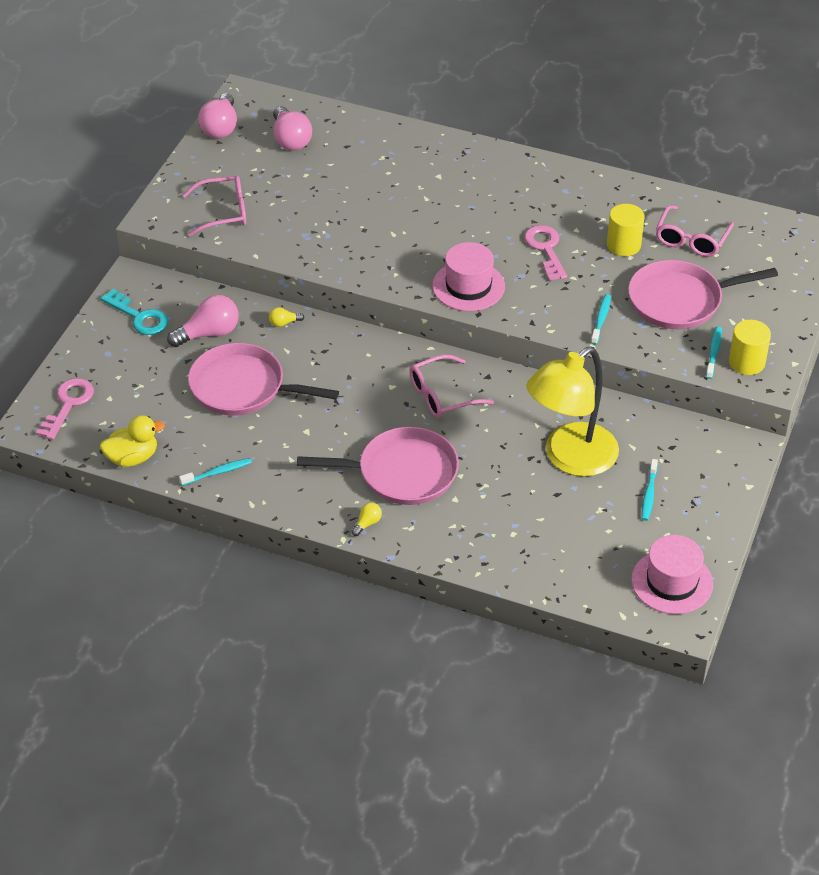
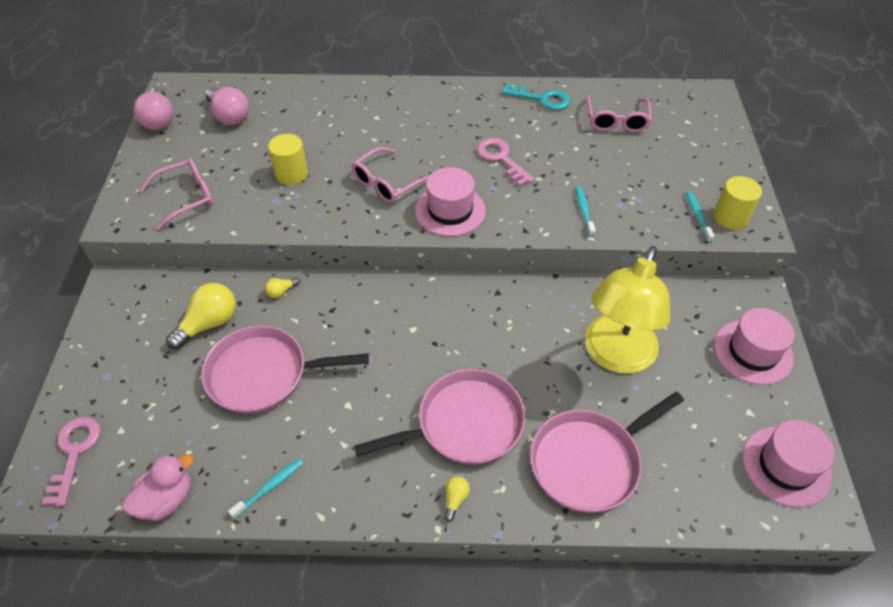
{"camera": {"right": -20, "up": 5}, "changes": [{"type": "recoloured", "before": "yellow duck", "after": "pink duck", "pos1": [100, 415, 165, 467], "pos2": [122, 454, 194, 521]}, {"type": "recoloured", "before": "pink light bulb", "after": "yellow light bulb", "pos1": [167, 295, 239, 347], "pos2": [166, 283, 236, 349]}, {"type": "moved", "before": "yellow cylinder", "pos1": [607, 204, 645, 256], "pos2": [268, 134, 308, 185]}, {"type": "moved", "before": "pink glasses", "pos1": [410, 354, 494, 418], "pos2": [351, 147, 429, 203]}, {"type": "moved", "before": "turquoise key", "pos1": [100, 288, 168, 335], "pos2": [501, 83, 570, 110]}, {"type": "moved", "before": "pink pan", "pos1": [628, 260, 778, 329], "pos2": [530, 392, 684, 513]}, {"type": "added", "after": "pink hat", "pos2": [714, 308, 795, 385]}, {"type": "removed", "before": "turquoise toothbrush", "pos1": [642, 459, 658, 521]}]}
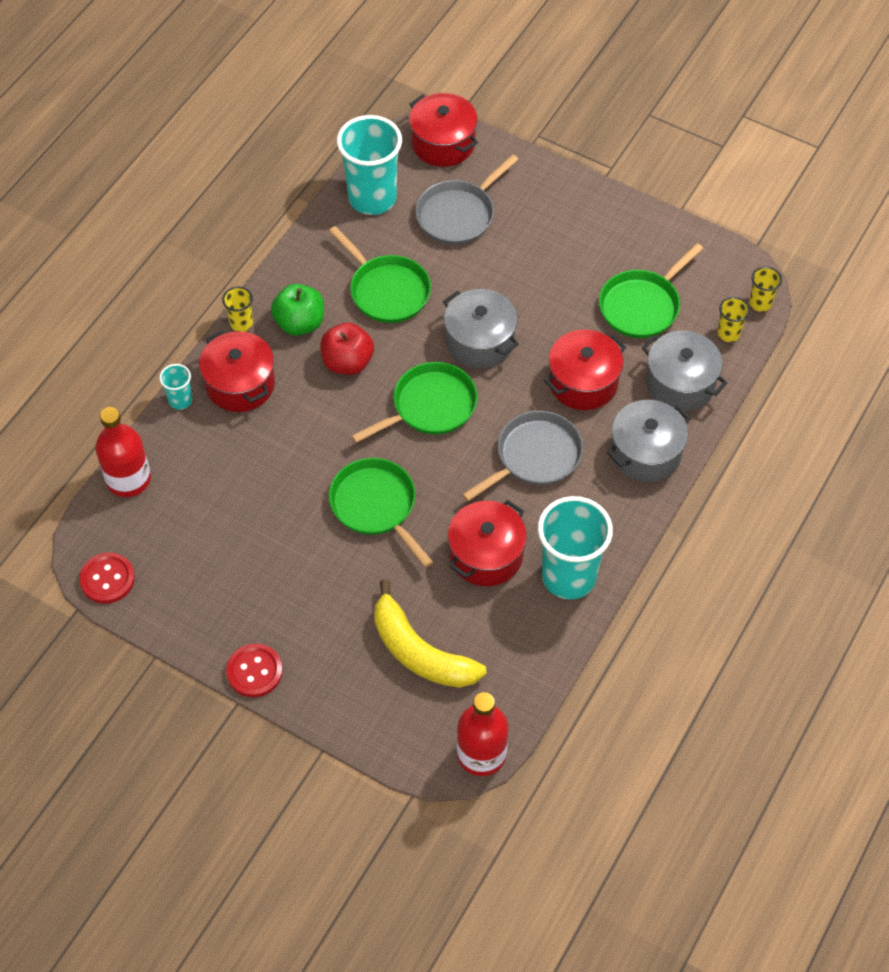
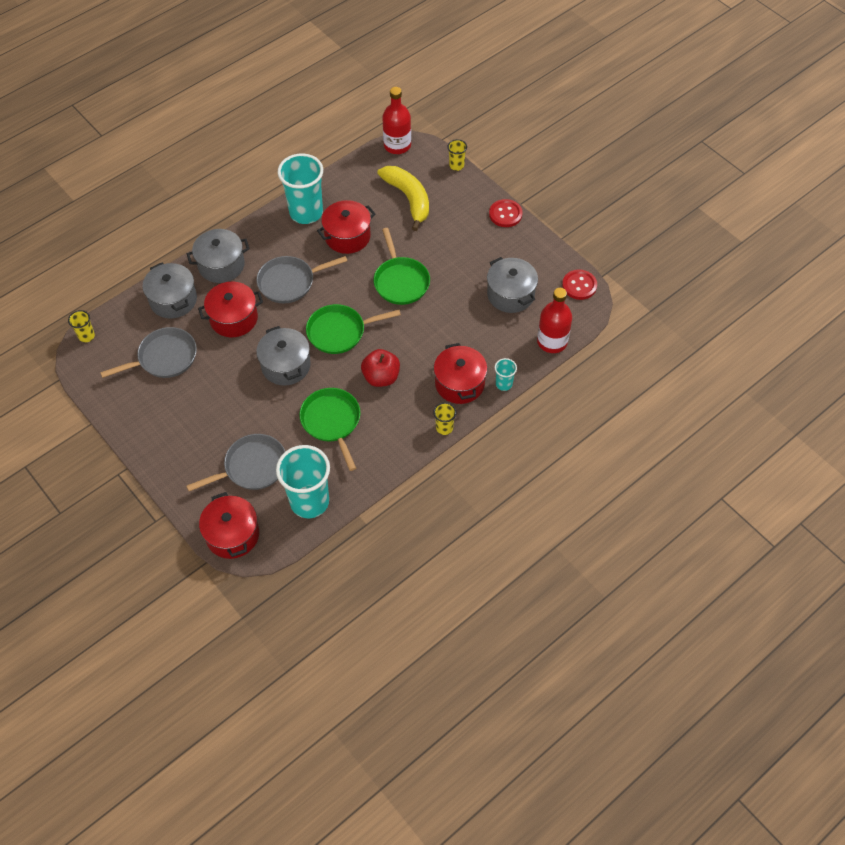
{"camera": {"right": -160, "up": 0}, "changes": [{"type": "recoloured", "before": "green pan", "after": "grey pan", "pos1": [599, 243, 703, 338], "pos2": [100, 327, 197, 378]}, {"type": "moved", "before": "yellow cup", "pos1": [717, 297, 750, 342], "pos2": [447, 139, 467, 171]}, {"type": "added", "after": "grey pot", "pos2": [487, 257, 538, 313]}, {"type": "removed", "before": "green apple", "pos1": [271, 284, 324, 336]}]}
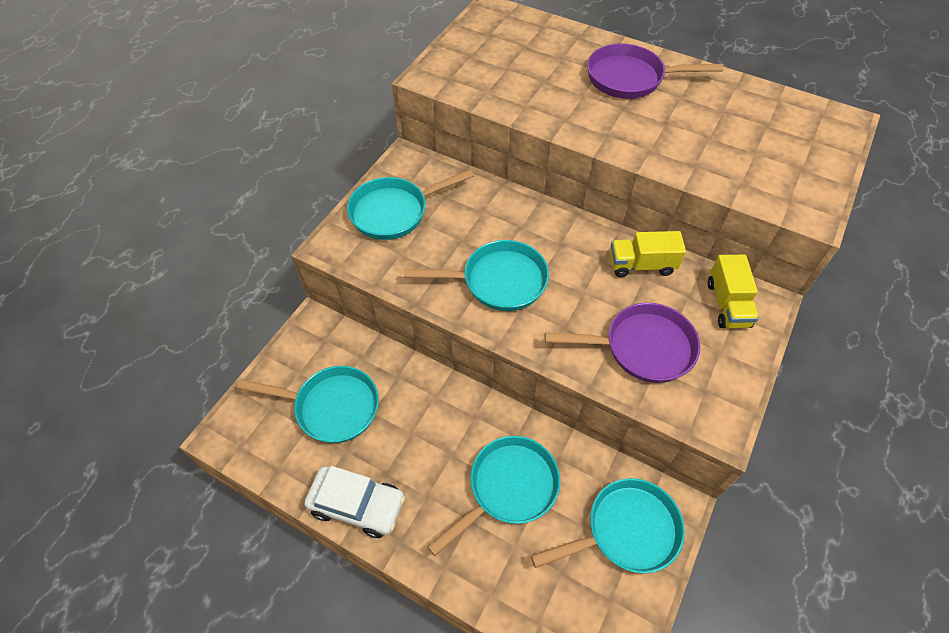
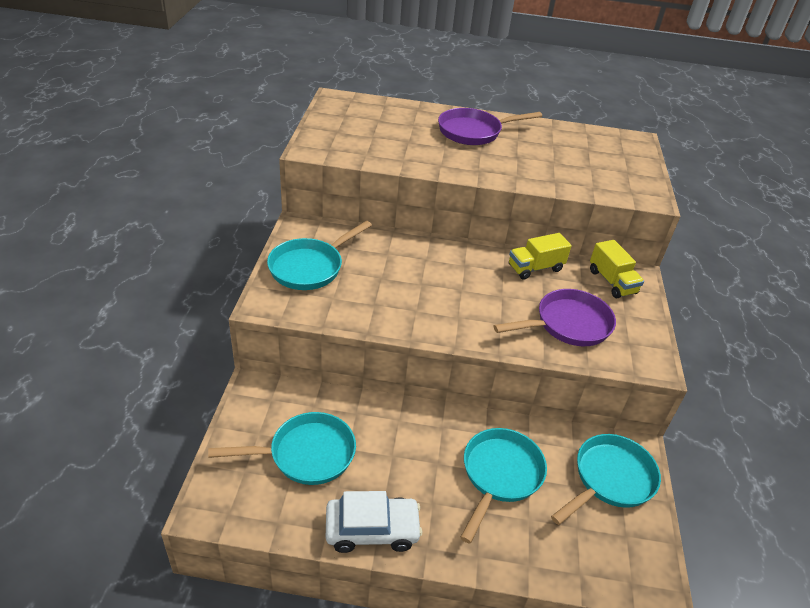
{"camera": {"right": -25, "up": -15}, "changes": [{"type": "removed", "before": "turquoise pan", "pos1": [404, 240, 549, 311]}]}
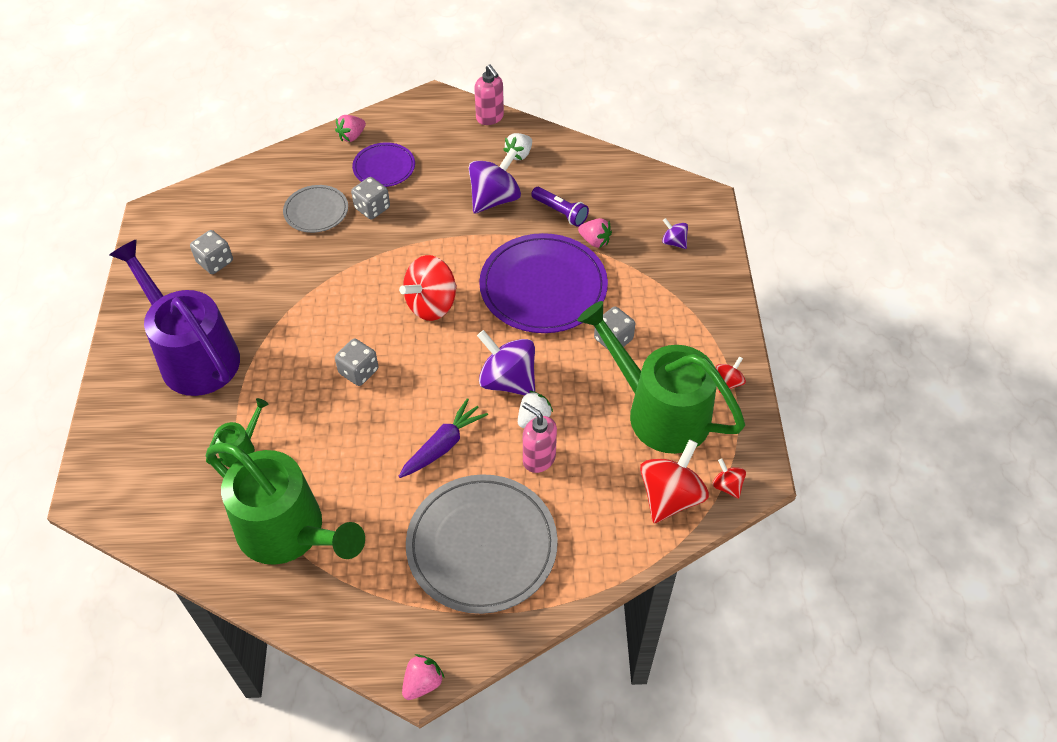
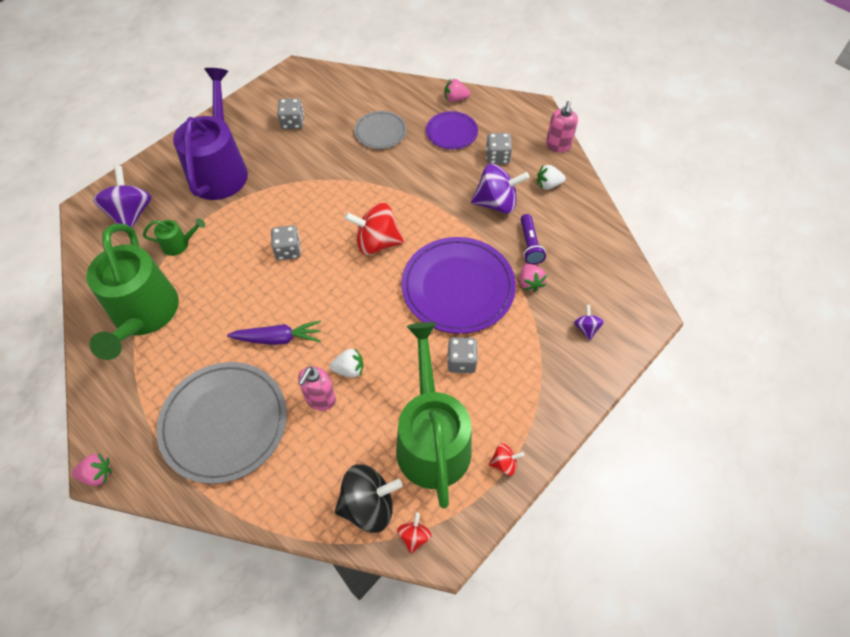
{"camera": {"right": 45, "up": 5}, "changes": [{"type": "moved", "before": "purple spinning top", "pos1": [477, 330, 535, 396], "pos2": [93, 166, 152, 228]}, {"type": "turned", "before": "pink soap dispenser", "pos1": [522, 402, 557, 473], "pos2": [298, 366, 336, 411], "turn": -150}, {"type": "recoloured", "before": "red spinning top", "after": "black spinning top", "pos1": [640, 439, 709, 523], "pos2": [335, 464, 402, 533]}, {"type": "moved", "before": "grey dice", "pos1": [351, 177, 390, 220], "pos2": [486, 133, 512, 164]}]}
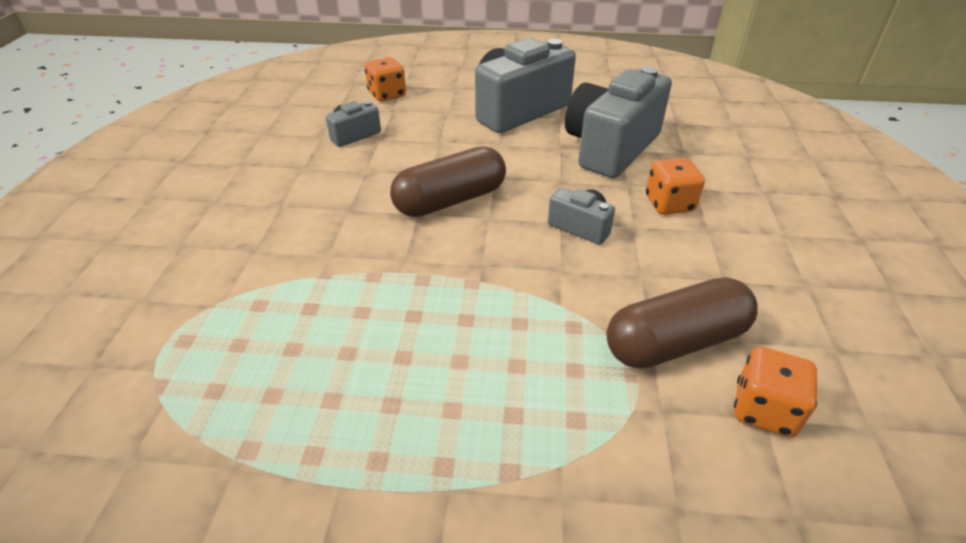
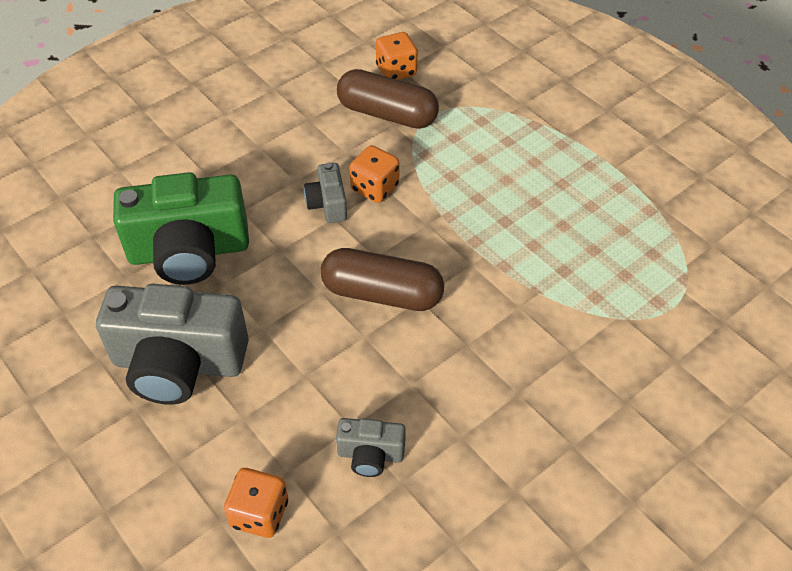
{"camera": {"right": -135, "up": 10}, "changes": [{"type": "recoloured", "before": "grey camera", "after": "green camera", "pos1": [565, 66, 672, 178], "pos2": [113, 172, 249, 285]}, {"type": "moved", "before": "orange dice", "pos1": [646, 158, 705, 215], "pos2": [349, 145, 399, 203]}]}
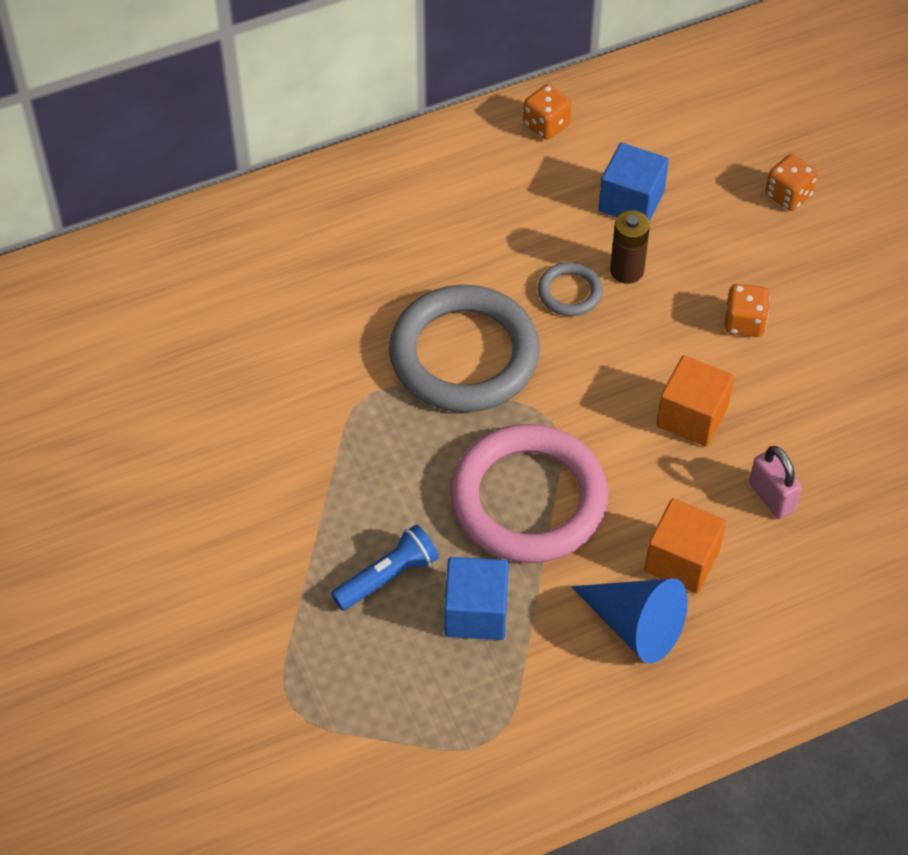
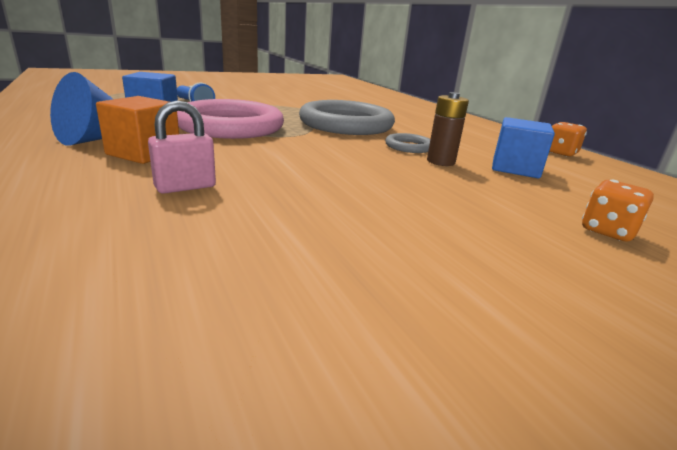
{"camera": {"right": 85, "up": -30}, "changes": [{"type": "removed", "before": "orange cube", "pos1": [656, 355, 734, 447]}, {"type": "removed", "before": "orange dice", "pos1": [725, 284, 770, 337]}]}
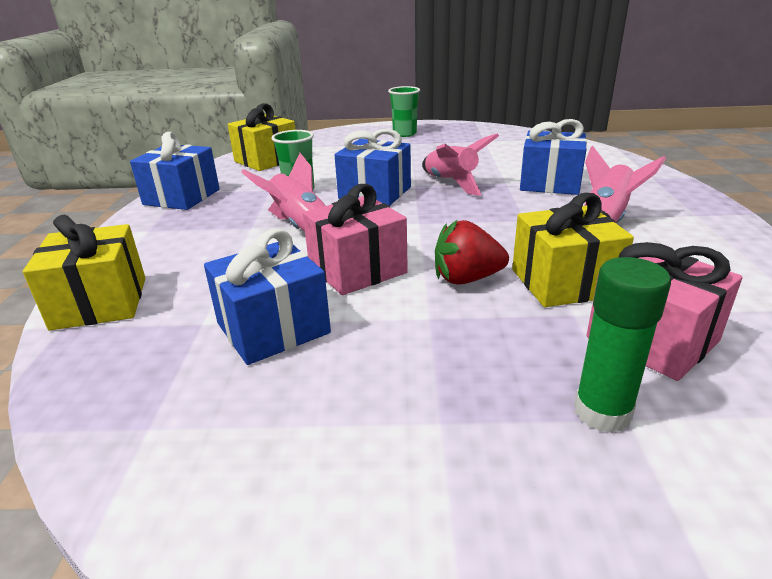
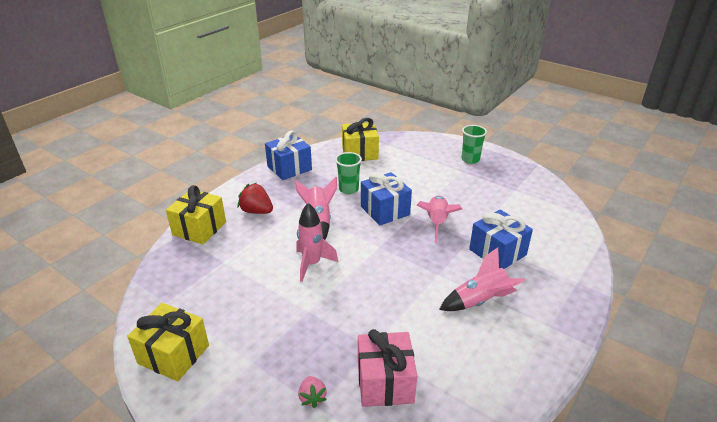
{"camera": {"right": 35, "up": 5}, "changes": [{"type": "moved", "before": "yellow gift", "pos1": [512, 193, 634, 307], "pos2": [127, 303, 209, 381]}, {"type": "moved", "before": "red strawberry", "pos1": [435, 220, 509, 285], "pos2": [238, 183, 273, 214]}, {"type": "replaced", "before": "pink gift", "after": "pink rocket", "pos1": [303, 184, 408, 295], "pos2": [296, 203, 338, 282]}, {"type": "replaced", "before": "green glue stick", "after": "pink strawberry", "pos1": [574, 257, 671, 433], "pos2": [298, 376, 327, 408]}, {"type": "removed", "before": "blue gift", "pos1": [204, 229, 331, 365]}]}
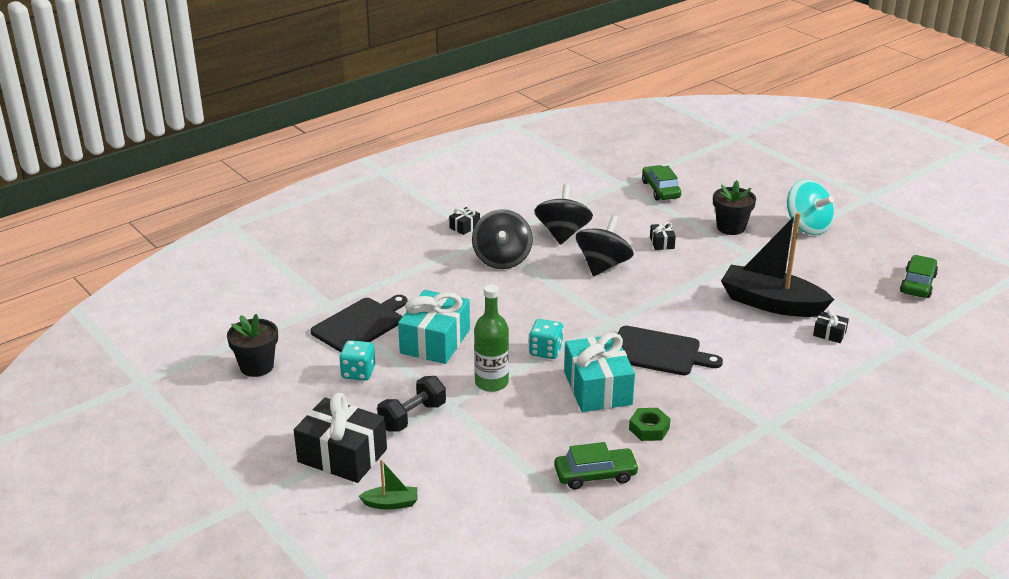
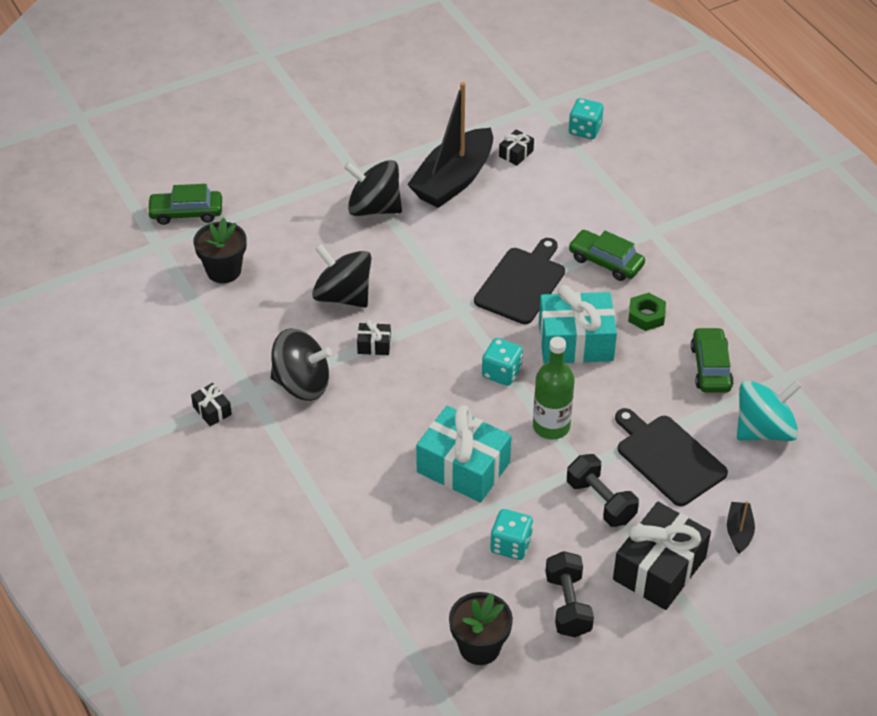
{"camera": {"right": -80, "up": 15}, "changes": [{"type": "moved", "before": "black flower pot", "pos1": [713, 180, 756, 235], "pos2": [193, 218, 246, 283]}, {"type": "moved", "before": "black spinning top", "pos1": [535, 184, 593, 245], "pos2": [344, 160, 402, 216]}, {"type": "moved", "before": "black gift", "pos1": [650, 222, 676, 250], "pos2": [357, 320, 391, 355]}, {"type": "added", "after": "black dumbbell", "pos2": [545, 551, 594, 637]}, {"type": "added", "after": "turquoise dice", "pos2": [569, 98, 603, 139]}, {"type": "moved", "before": "green car", "pos1": [900, 255, 938, 298], "pos2": [569, 230, 645, 281]}, {"type": "moved", "before": "black cutting board", "pos1": [310, 295, 408, 352], "pos2": [615, 408, 728, 506]}, {"type": "recoloured", "before": "green boat", "after": "black boat", "pos1": [359, 460, 417, 510], "pos2": [727, 501, 755, 554]}, {"type": "moved", "before": "turquoise spinning top", "pos1": [787, 179, 834, 235], "pos2": [737, 380, 802, 441]}]}
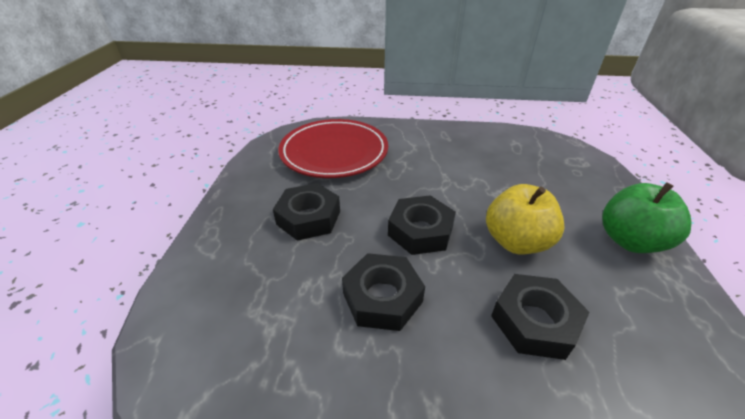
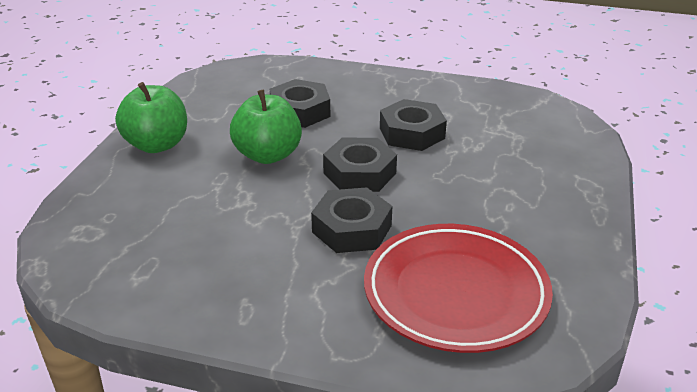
{"camera": {"right": -170, "up": -5}, "changes": [{"type": "recoloured", "before": "yellow apple", "after": "green apple", "pos1": [486, 184, 565, 255], "pos2": [230, 90, 302, 164]}, {"type": "moved", "before": "black nut", "pos1": [273, 183, 340, 241], "pos2": [311, 187, 392, 253]}]}
